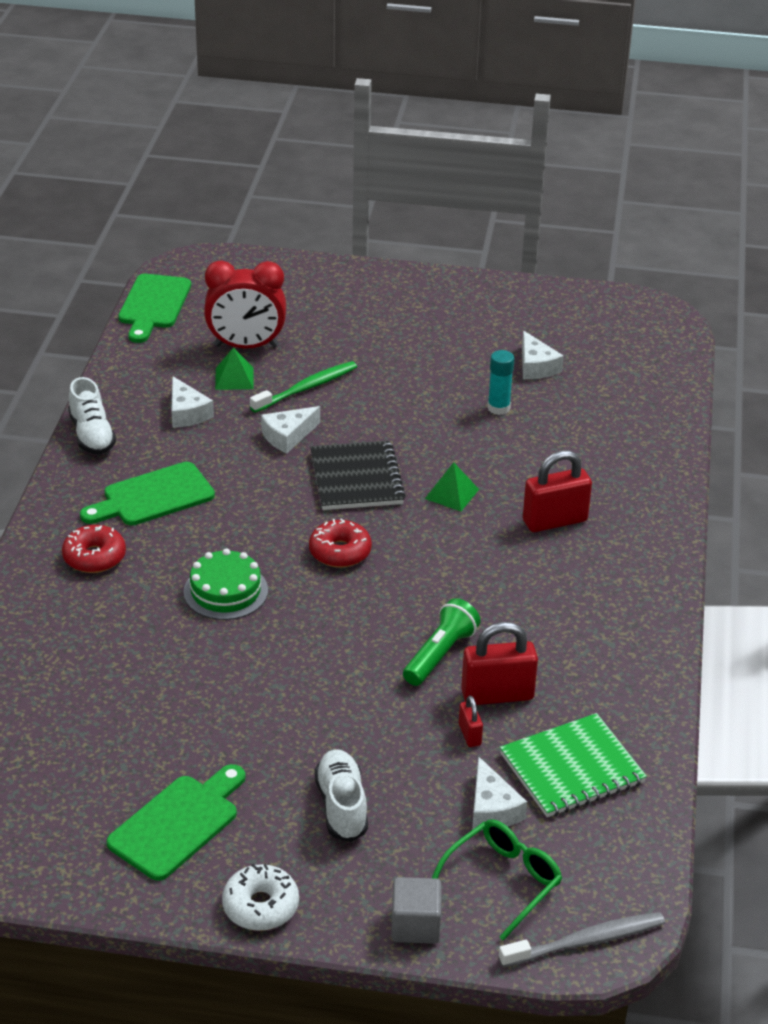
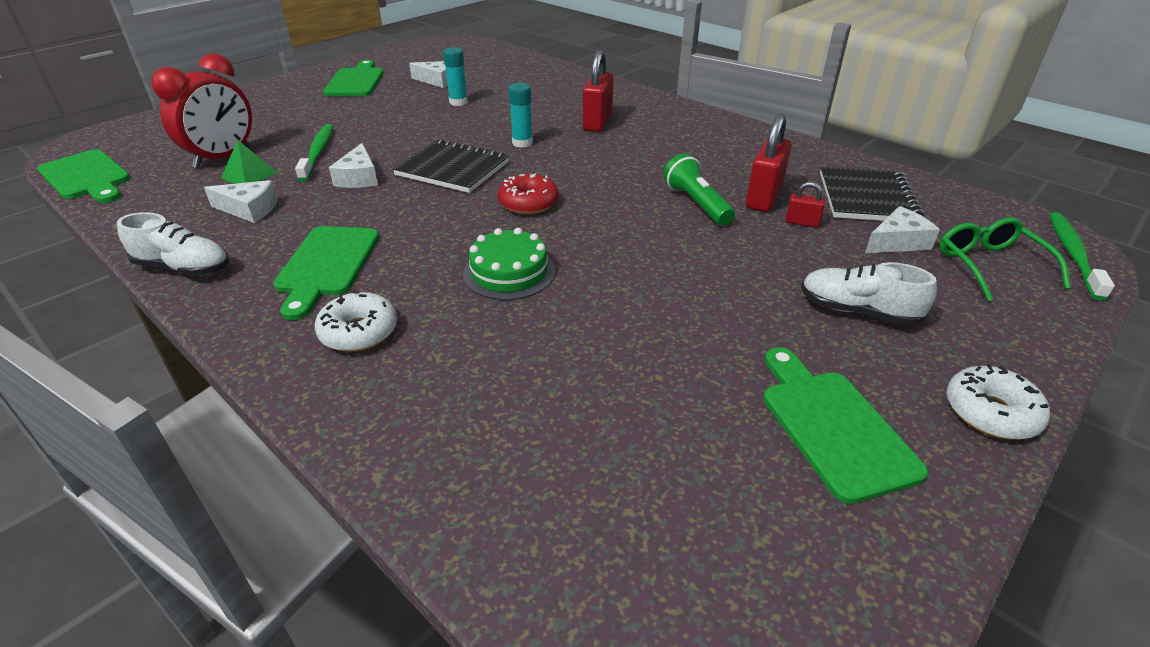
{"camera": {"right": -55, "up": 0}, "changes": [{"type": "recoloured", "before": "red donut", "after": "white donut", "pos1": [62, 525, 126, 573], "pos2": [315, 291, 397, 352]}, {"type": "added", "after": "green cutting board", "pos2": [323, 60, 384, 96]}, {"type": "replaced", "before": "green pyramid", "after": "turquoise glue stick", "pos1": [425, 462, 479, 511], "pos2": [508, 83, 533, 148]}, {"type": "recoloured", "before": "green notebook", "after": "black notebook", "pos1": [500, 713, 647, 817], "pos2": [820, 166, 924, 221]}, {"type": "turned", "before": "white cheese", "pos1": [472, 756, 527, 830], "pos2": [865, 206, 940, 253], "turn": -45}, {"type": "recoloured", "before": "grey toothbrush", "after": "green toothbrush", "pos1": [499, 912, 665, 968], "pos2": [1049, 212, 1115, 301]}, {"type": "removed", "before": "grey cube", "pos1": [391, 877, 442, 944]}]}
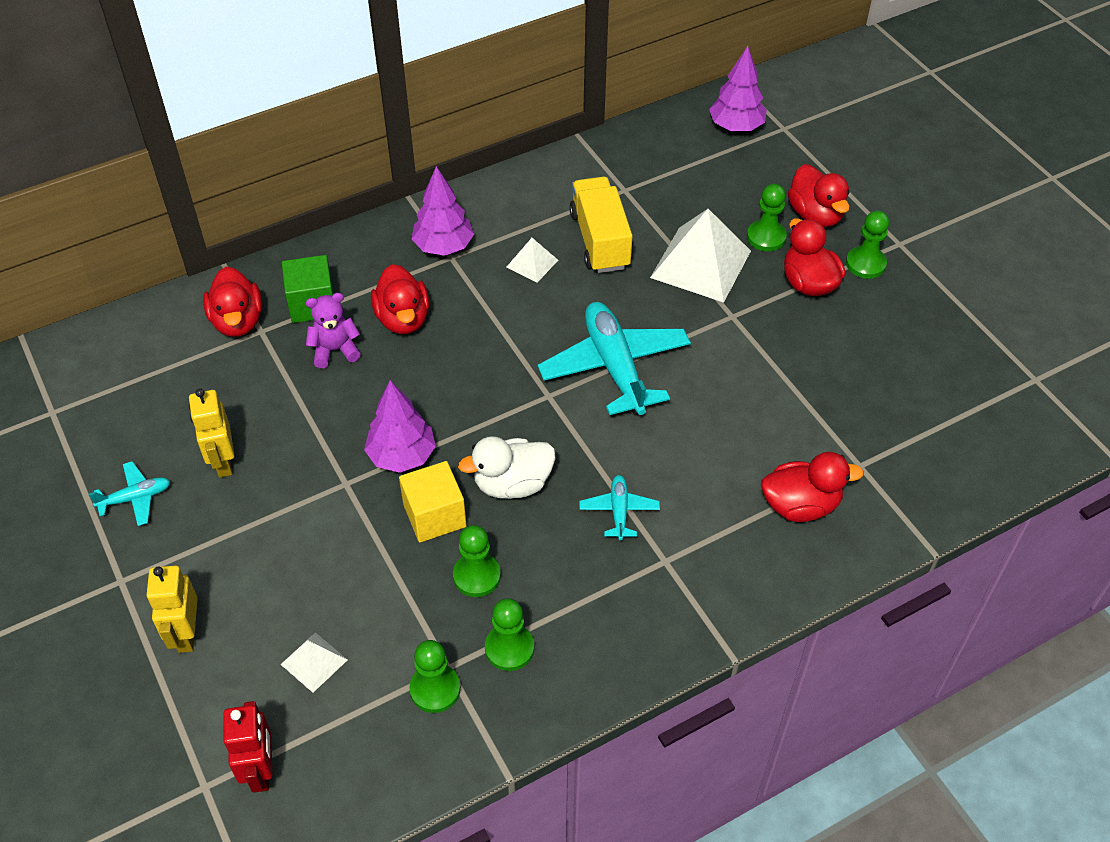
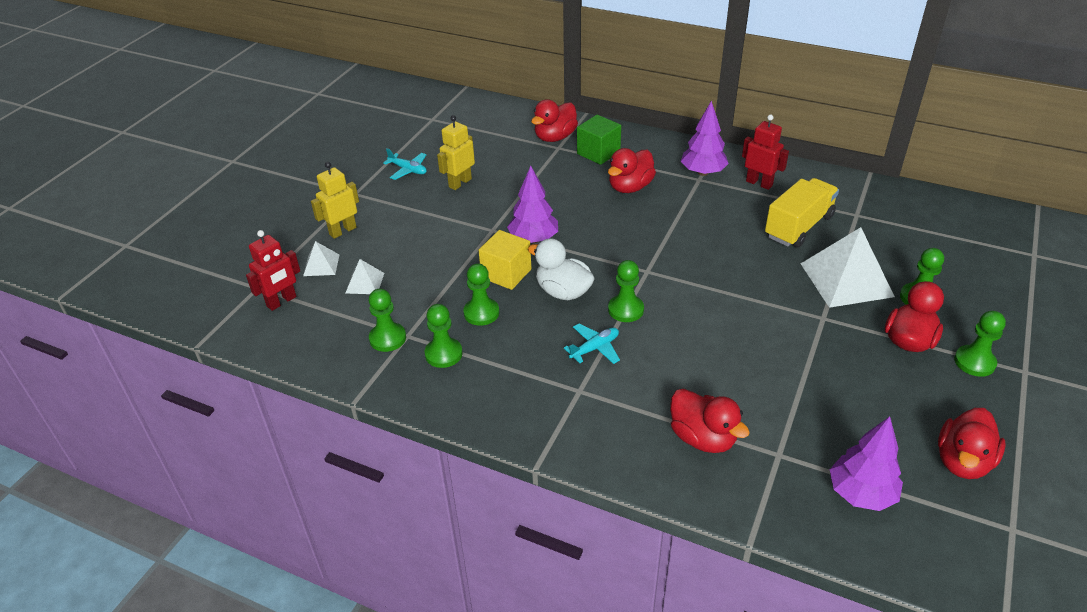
{"camera": {"right": 55, "up": -10}, "changes": [{"type": "moved", "before": "white pyramid", "pos1": [506, 238, 558, 283], "pos2": [303, 241, 339, 276]}, {"type": "added", "after": "green pawn", "pos2": [608, 260, 644, 322]}, {"type": "added", "after": "red robot", "pos2": [742, 115, 789, 190]}, {"type": "moved", "before": "purple tree", "pos1": [709, 46, 767, 131], "pos2": [830, 416, 903, 511]}, {"type": "moved", "before": "red duck", "pos1": [788, 164, 850, 227], "pos2": [938, 408, 1006, 479]}, {"type": "removed", "before": "purple teddy bear", "pos1": [306, 293, 361, 368]}, {"type": "removed", "before": "turquoise plane", "pos1": [538, 302, 691, 415]}]}
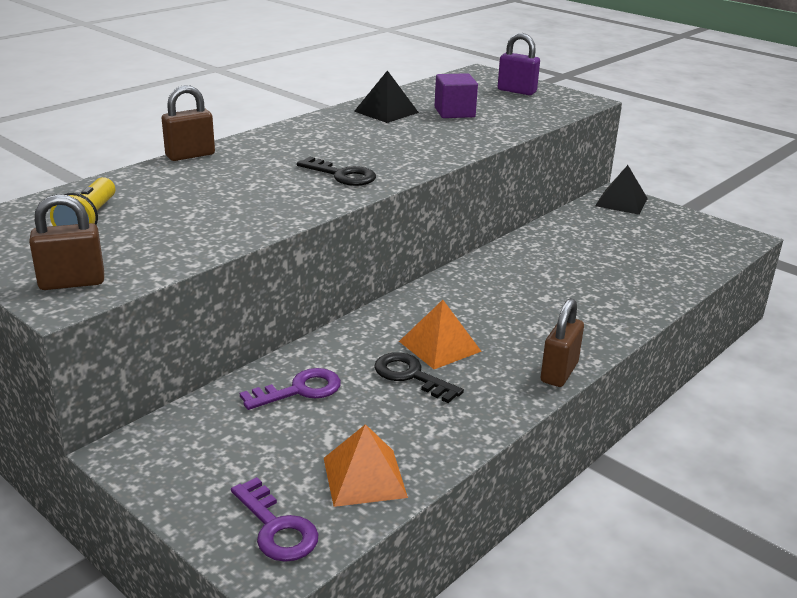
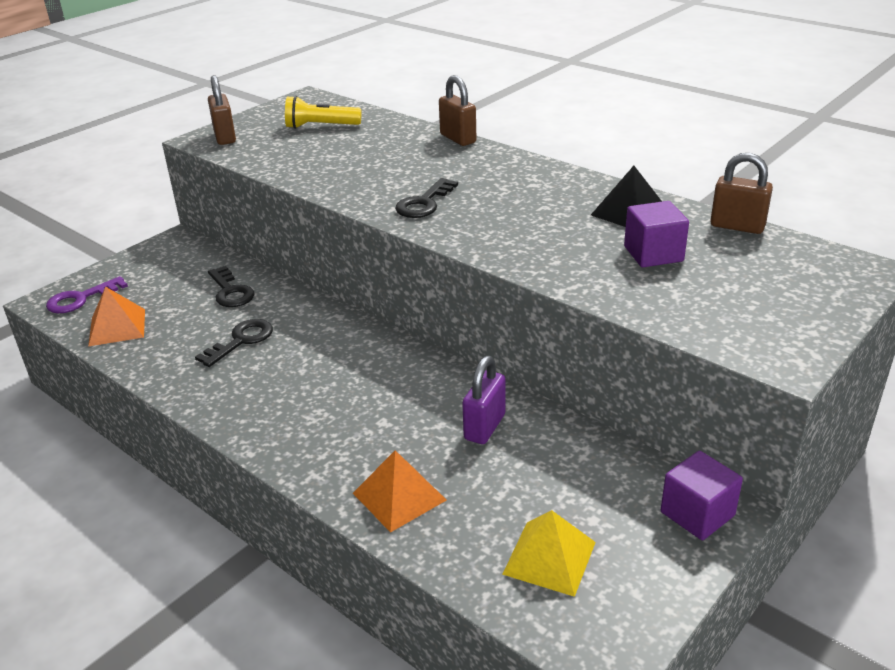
{"camera": {"right": 90, "up": 5}, "changes": [{"type": "recoloured", "before": "purple key", "after": "black key", "pos1": [240, 368, 341, 410], "pos2": [208, 266, 255, 307]}, {"type": "moved", "before": "orange pyramid", "pos1": [399, 300, 482, 369], "pos2": [353, 450, 447, 533]}, {"type": "moved", "before": "purple padlock", "pos1": [498, 33, 540, 95], "pos2": [463, 356, 506, 444]}, {"type": "added", "after": "yellow pyramid", "pos2": [502, 510, 596, 597]}, {"type": "replaced", "before": "black pyramid", "after": "purple cube", "pos1": [595, 165, 648, 215], "pos2": [661, 451, 743, 540]}, {"type": "moved", "before": "brown padlock", "pos1": [541, 298, 584, 387], "pos2": [710, 153, 773, 234]}]}
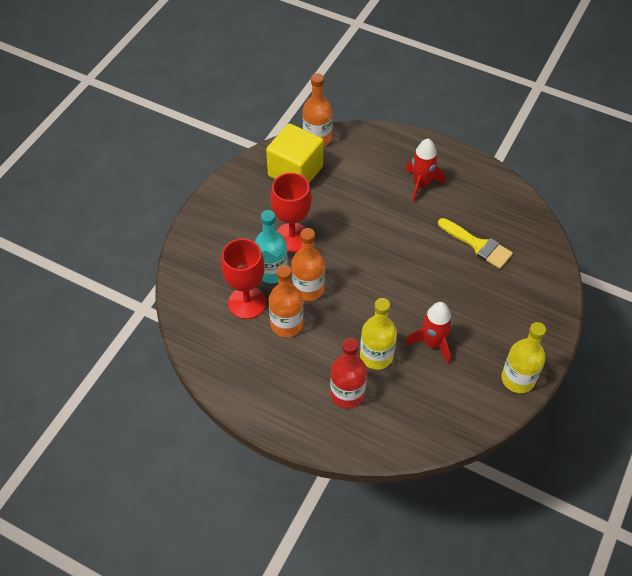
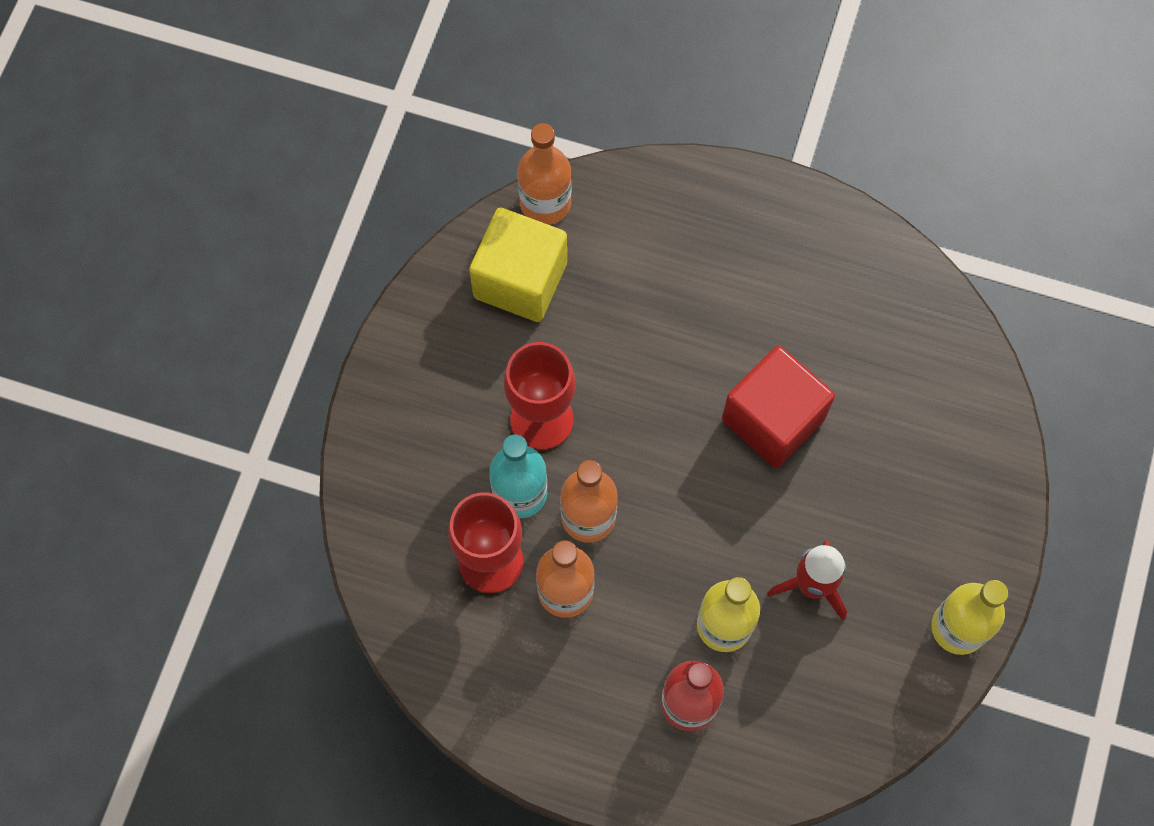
{"camera": {"right": -10, "up": 15}, "changes": [{"type": "added", "after": "red cube", "pos2": [722, 346, 835, 468]}, {"type": "removed", "before": "red rocket", "pos1": [405, 138, 446, 202]}, {"type": "removed", "before": "yellow brush", "pos1": [438, 218, 513, 269]}]}
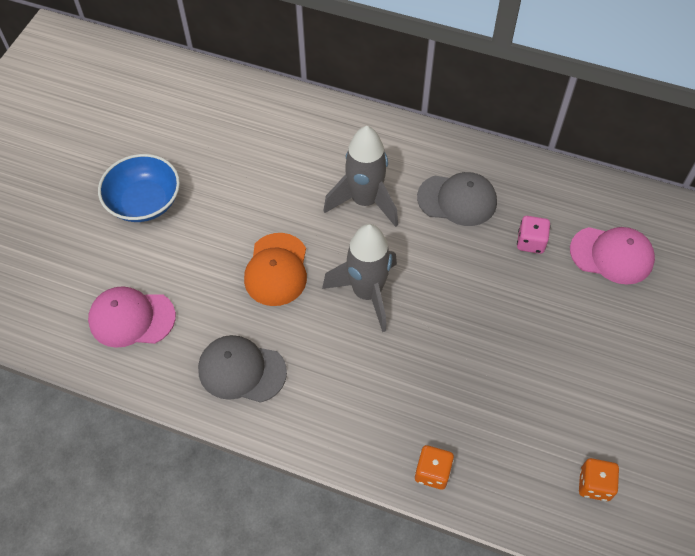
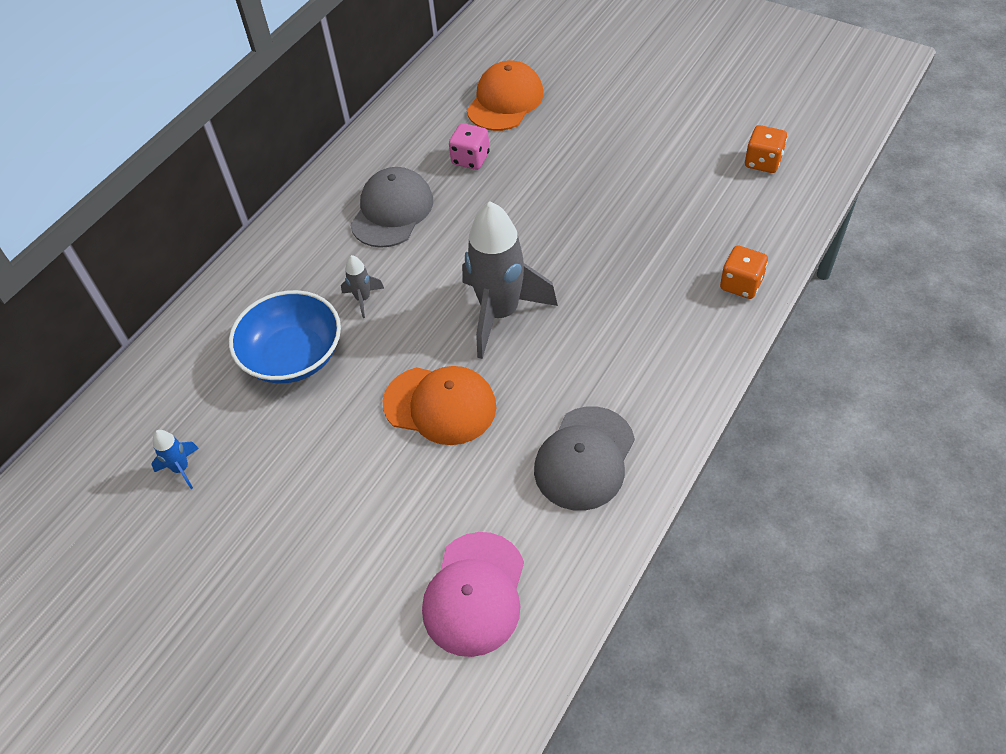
{"camera": {"right": -75, "up": -5}, "changes": [{"type": "added", "after": "blue rocket", "pos2": [151, 430, 199, 489]}, {"type": "moved", "before": "blue bowl", "pos1": [98, 154, 180, 222], "pos2": [229, 290, 341, 383]}, {"type": "resized", "before": "grey rocket", "pos1": [323, 126, 398, 227], "pos2": [341, 255, 384, 318], "scale": 0.43}, {"type": "recoloured", "before": "pink cap", "after": "orange cap", "pos1": [570, 227, 655, 285], "pos2": [467, 61, 544, 131]}]}
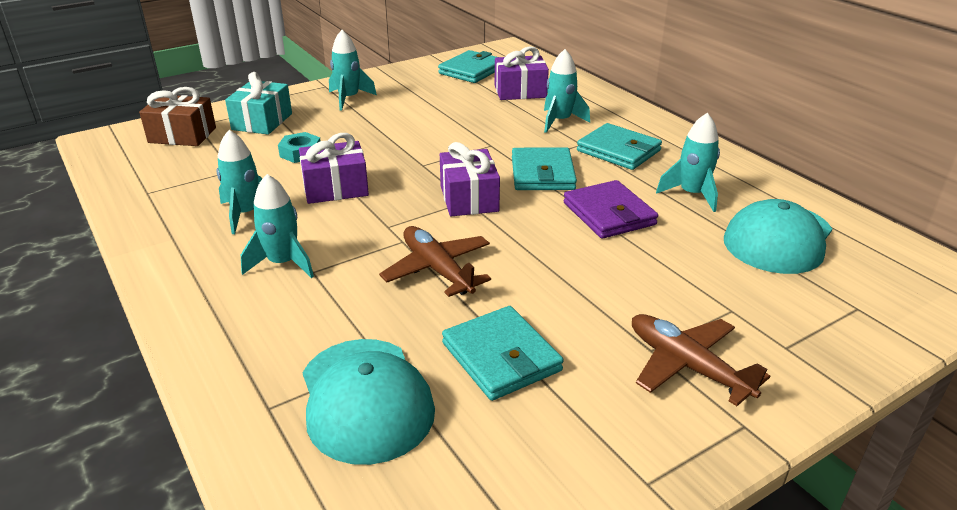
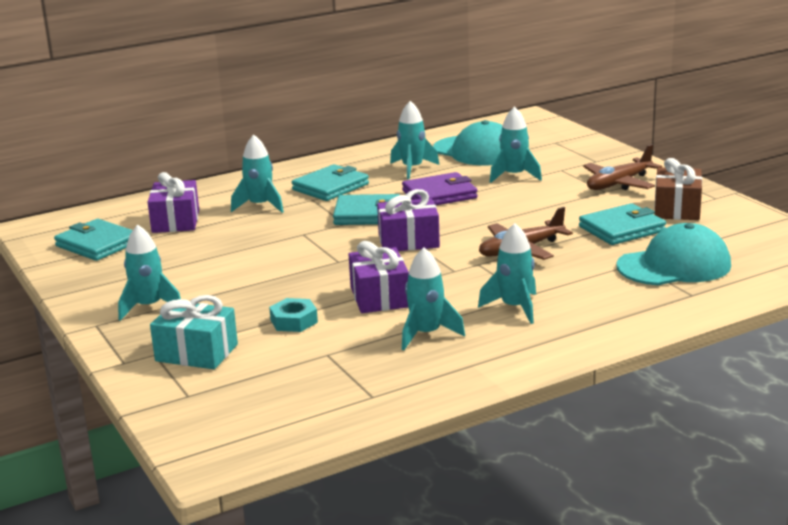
{"camera": {"right": -85, "up": -10}, "changes": [{"type": "added", "after": "turquoise rocket", "pos2": [490, 106, 542, 183]}, {"type": "moved", "before": "brown gift", "pos1": [139, 87, 216, 146], "pos2": [654, 158, 702, 220]}]}
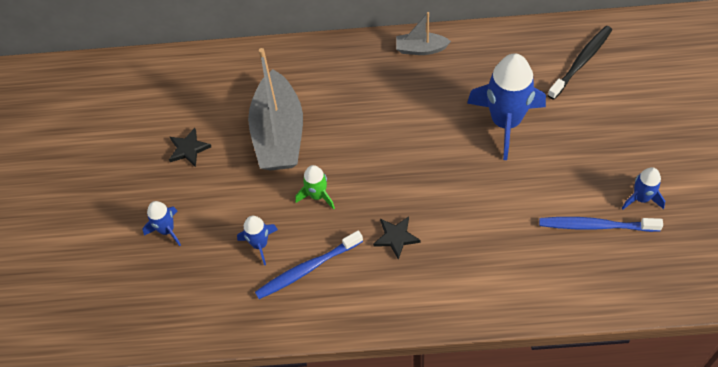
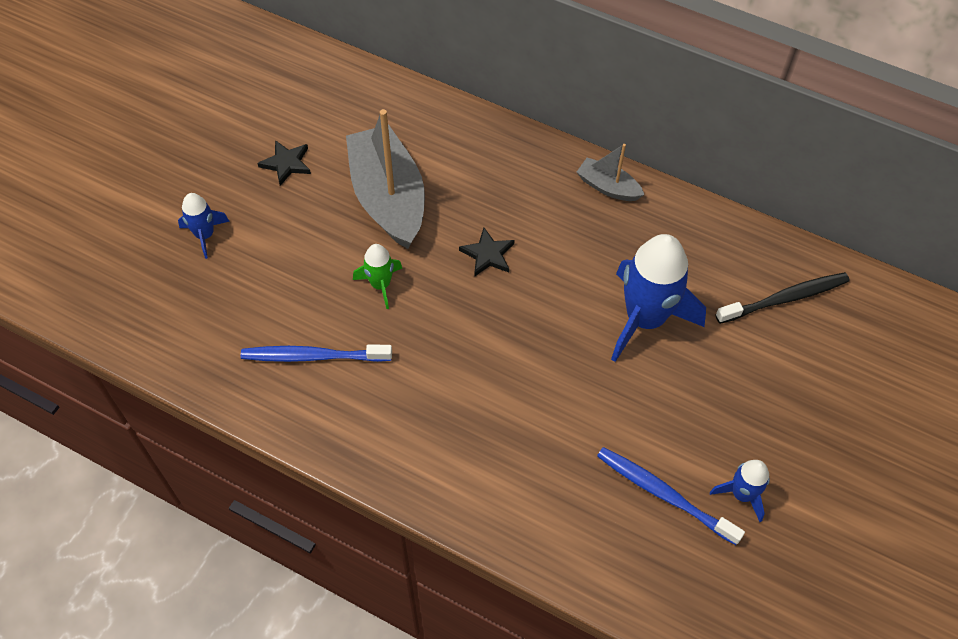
{"camera": {"right": 25, "up": 0}, "changes": [{"type": "turned", "before": "grey boat", "pos1": [248, 48, 303, 170], "pos2": [346, 109, 425, 249], "turn": 135}, {"type": "moved", "before": "black star", "pos1": [373, 217, 420, 260], "pos2": [459, 227, 515, 277]}, {"type": "removed", "before": "blue rocket", "pos1": [237, 216, 278, 265]}]}
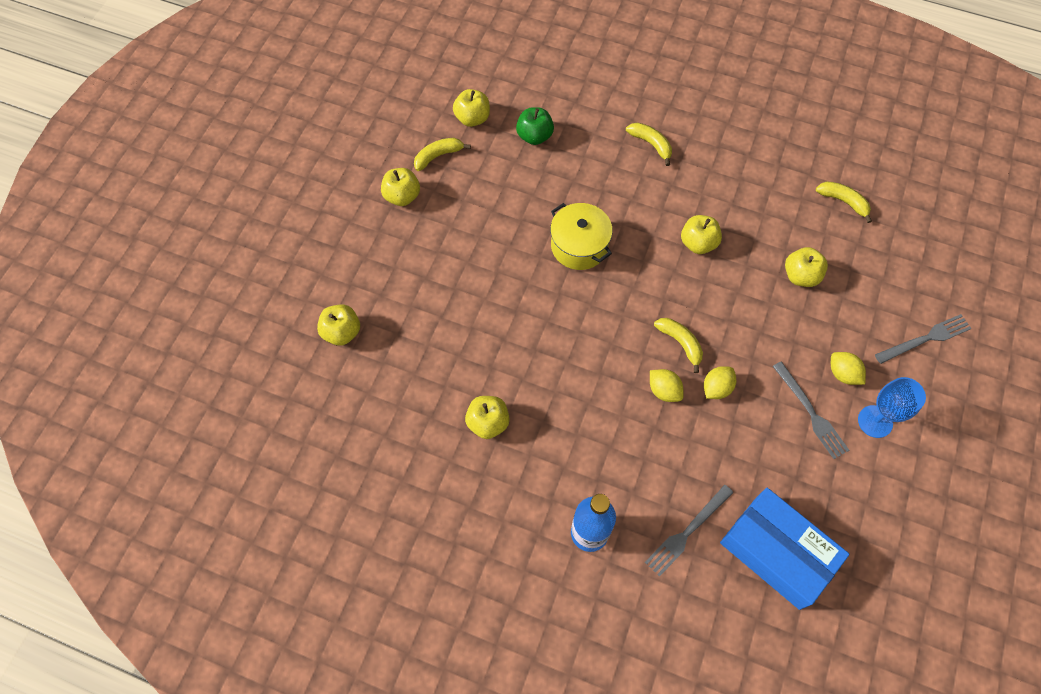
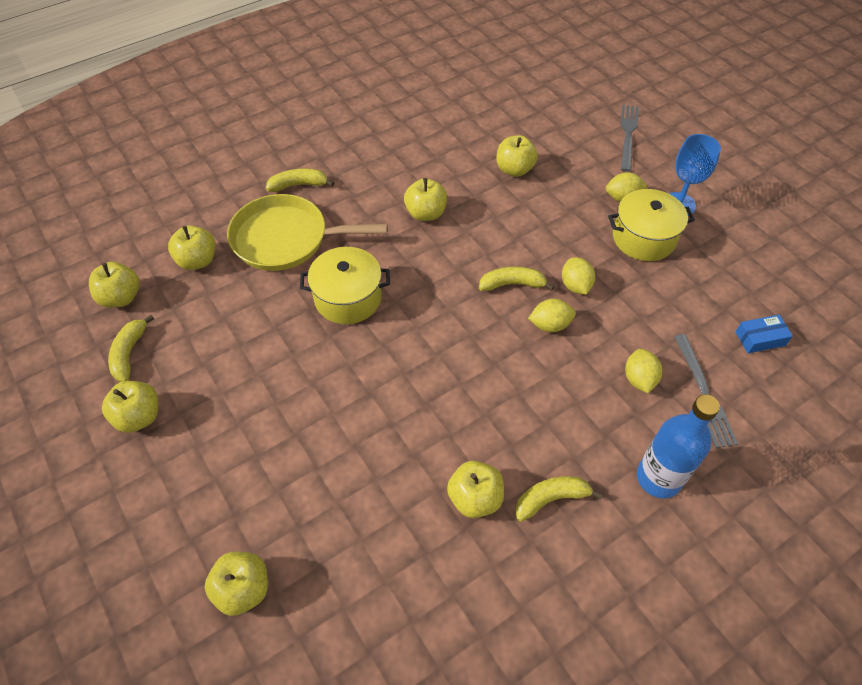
{"camera": {"right": -55, "up": -10}, "changes": [{"type": "recoloured", "before": "green apple", "after": "yellow apple", "pos1": [516, 107, 554, 145], "pos2": [168, 225, 216, 270]}, {"type": "added", "after": "yellow pan", "pos2": [227, 194, 388, 271]}, {"type": "moved", "before": "yellow banana", "pos1": [816, 181, 872, 223], "pos2": [515, 476, 603, 522]}, {"type": "replaced", "before": "grey fork", "after": "yellow pot", "pos1": [773, 361, 849, 459], "pos2": [608, 189, 695, 261]}, {"type": "added", "after": "yellow lemon", "pos2": [625, 349, 662, 393]}, {"type": "resized", "before": "blue box", "pos1": [720, 488, 850, 610], "pos2": [735, 315, 793, 353], "scale": 0.41}]}
